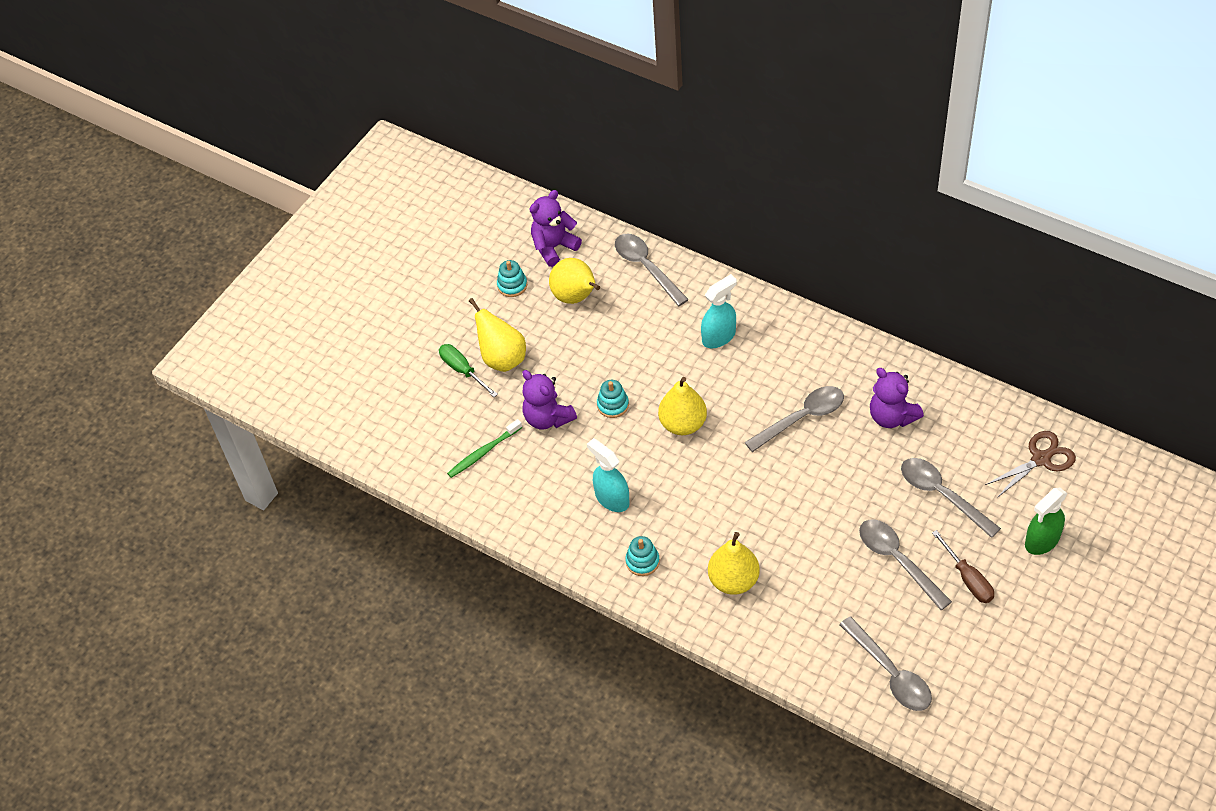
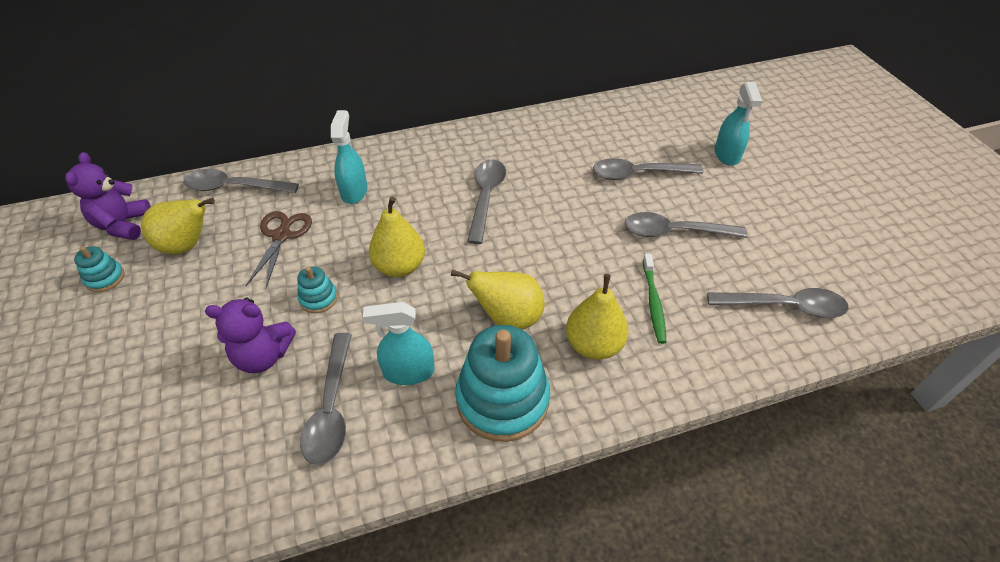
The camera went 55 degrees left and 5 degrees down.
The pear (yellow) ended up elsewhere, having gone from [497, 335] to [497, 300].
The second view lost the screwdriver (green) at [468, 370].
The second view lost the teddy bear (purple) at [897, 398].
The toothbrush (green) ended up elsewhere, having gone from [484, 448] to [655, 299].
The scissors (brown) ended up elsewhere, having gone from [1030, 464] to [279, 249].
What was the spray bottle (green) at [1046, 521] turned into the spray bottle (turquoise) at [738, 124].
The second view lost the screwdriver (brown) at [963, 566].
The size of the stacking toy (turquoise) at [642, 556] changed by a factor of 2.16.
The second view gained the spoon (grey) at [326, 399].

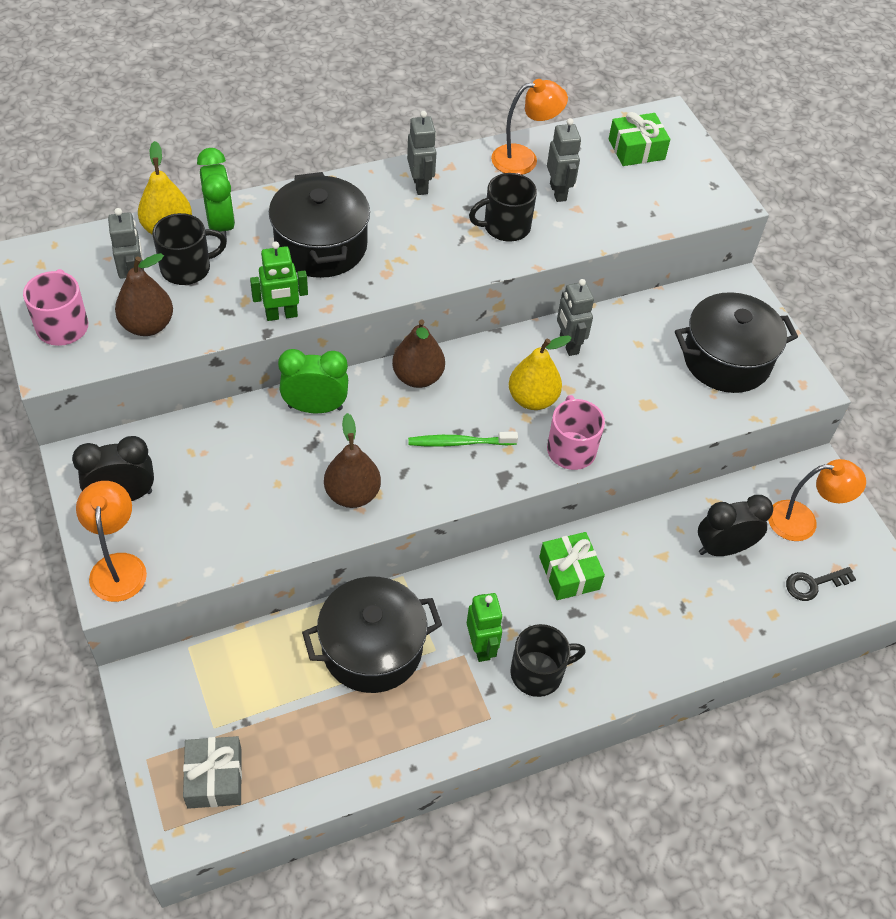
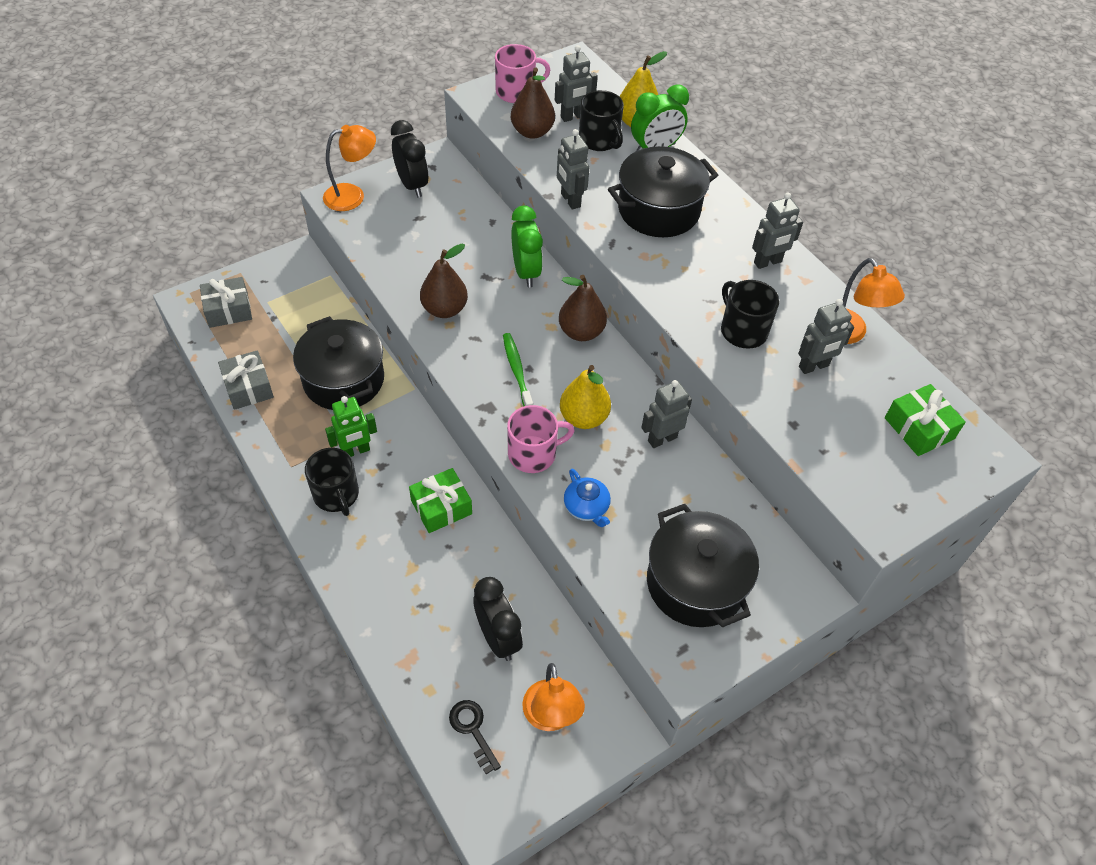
The camera went 80 degrees right and 0 degrees up.
What was the robot (green) at [279, 281] turned into the robot (grey) at [573, 169].
The second view gained the gift (grey) at [246, 380].
The second view gained the teapot (blue) at [587, 498].

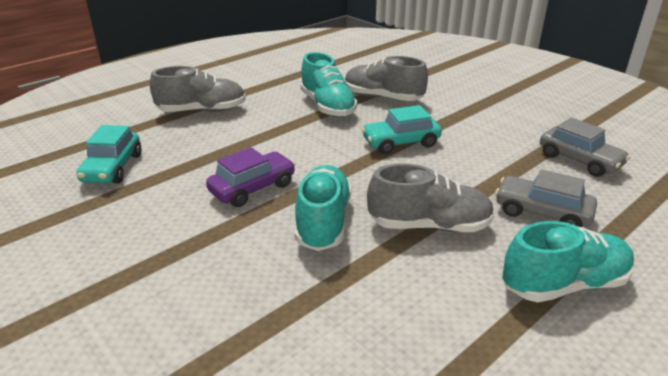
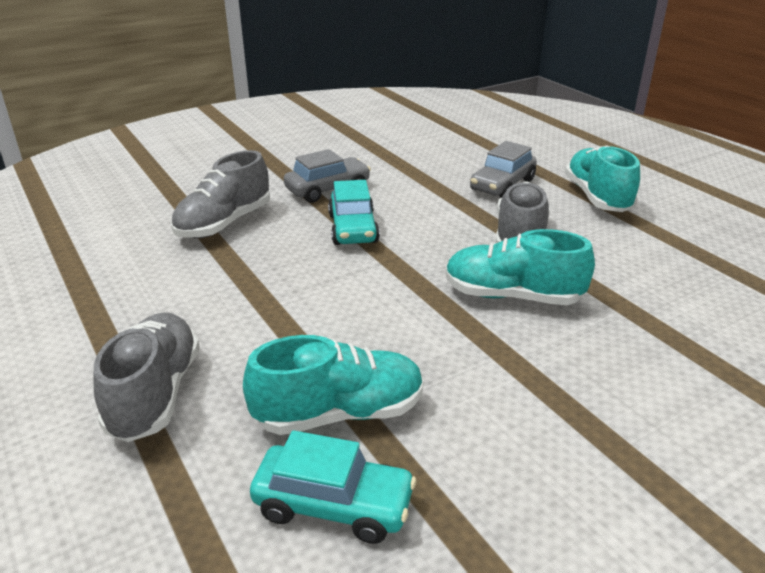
The camera went 80 degrees left and 0 degrees up.
The shoe (turquoise) ended up elsewhere, having gone from [328, 84] to [333, 385].
The car (grey) ended up elsewhere, having gone from [585, 147] to [327, 176].
The second view lost the car (purple) at [250, 177].

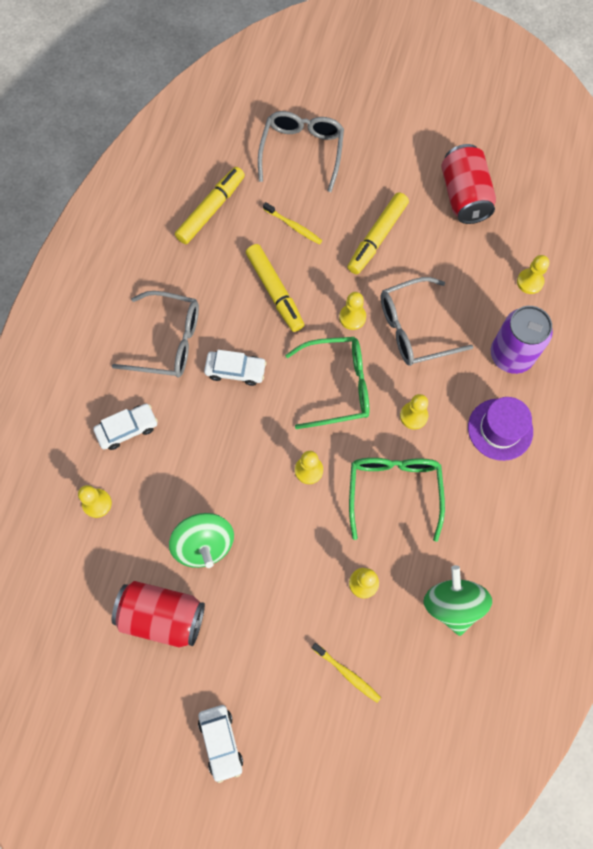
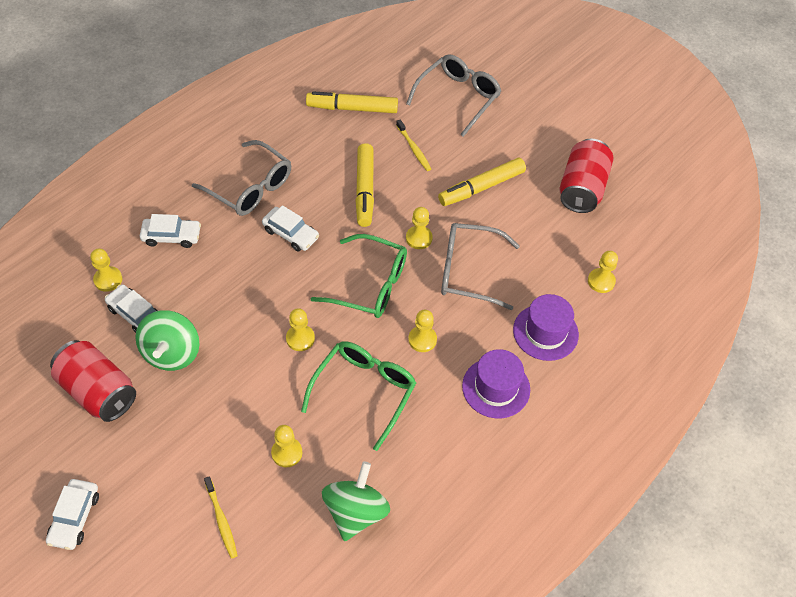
The camera went 25 degrees right and 15 degrees down.
The marker (yellow) at [210, 205] ended up facing another way, 150 degrees counterclockwise from before.
Where the can (purple) stood at [522, 340], the hat (purple) came to stand at [546, 327].
The second view gained the car (white) at [131, 308].

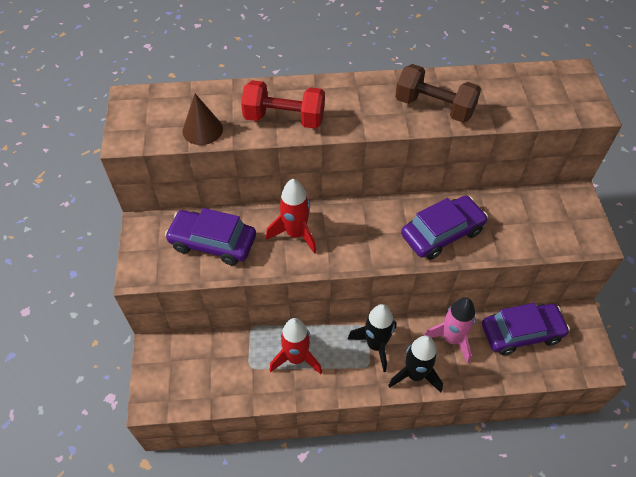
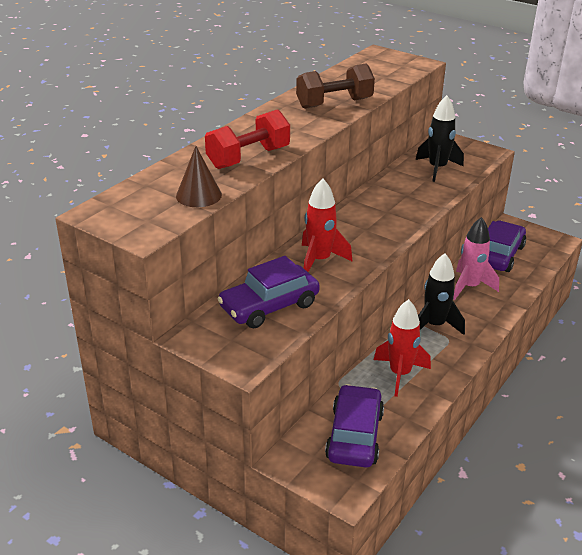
The camera went 50 degrees left and 20 degrees down.
The car (purple) ended up elsewhere, having gone from [444, 227] to [354, 426].
The rocket (black) ended up elsewhere, having gone from [415, 364] to [440, 138].

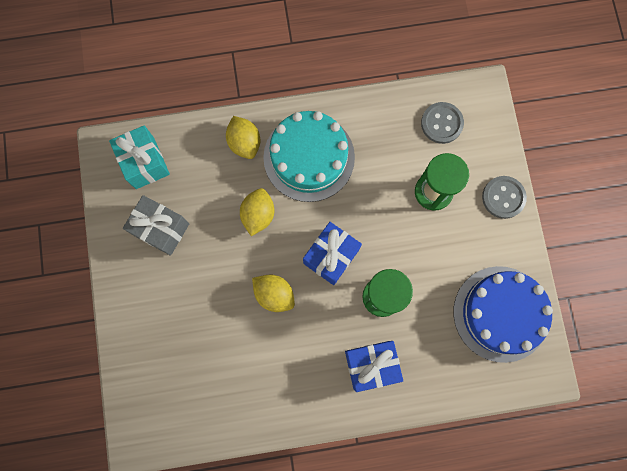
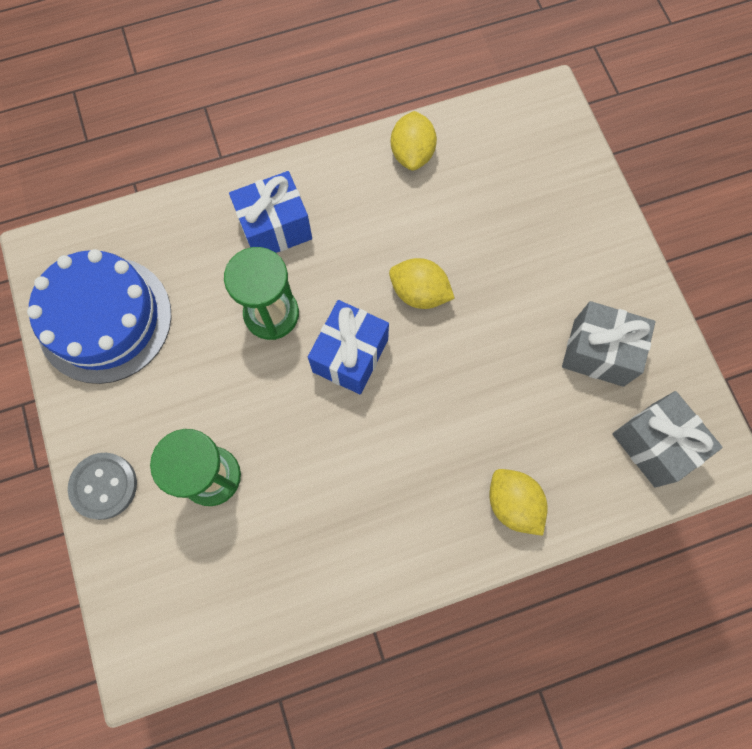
The camera went 170 degrees right and 5 degrees down.
The second view lost the button (grey) at [442, 123].
The second view lost the cake (turquoise) at [309, 156].
What was the gift (turquoise) at [139, 157] turned into the gift (grey) at [667, 439].
The lemon (yellow) ended up elsewhere, having gone from [257, 212] to [414, 141].

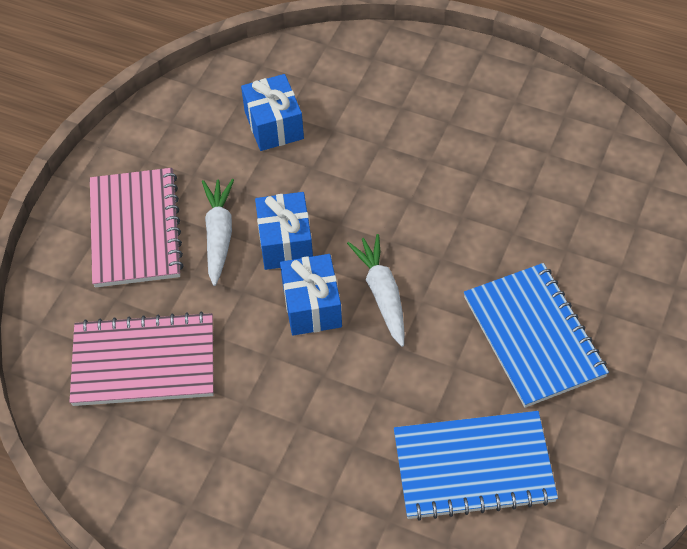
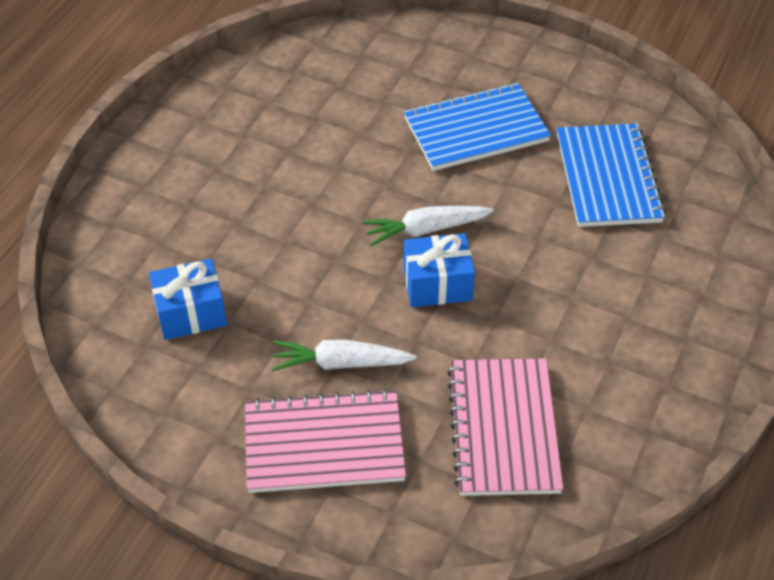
The camera went 90 degrees left and 5 degrees down.
The second view lost the gift (blue) at [284, 231].

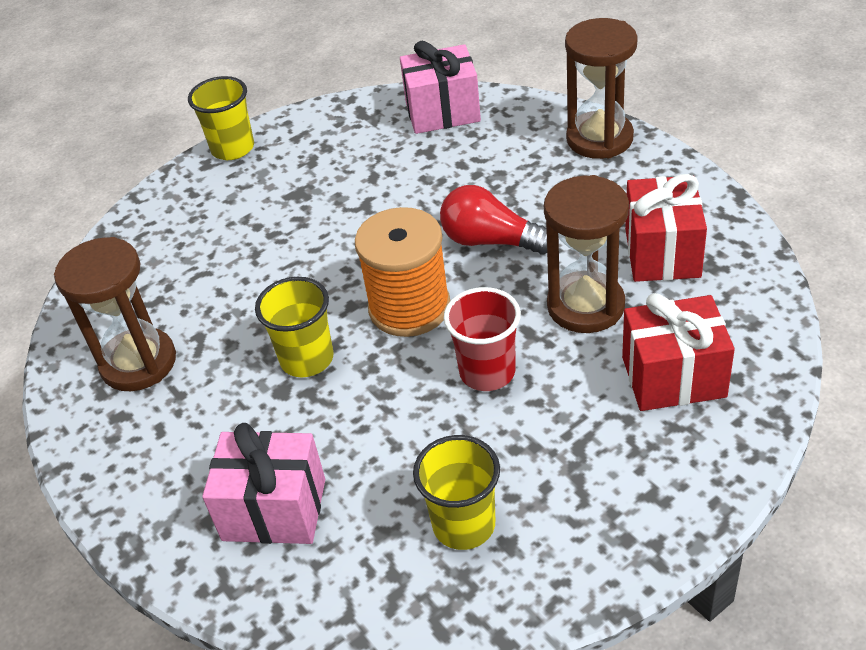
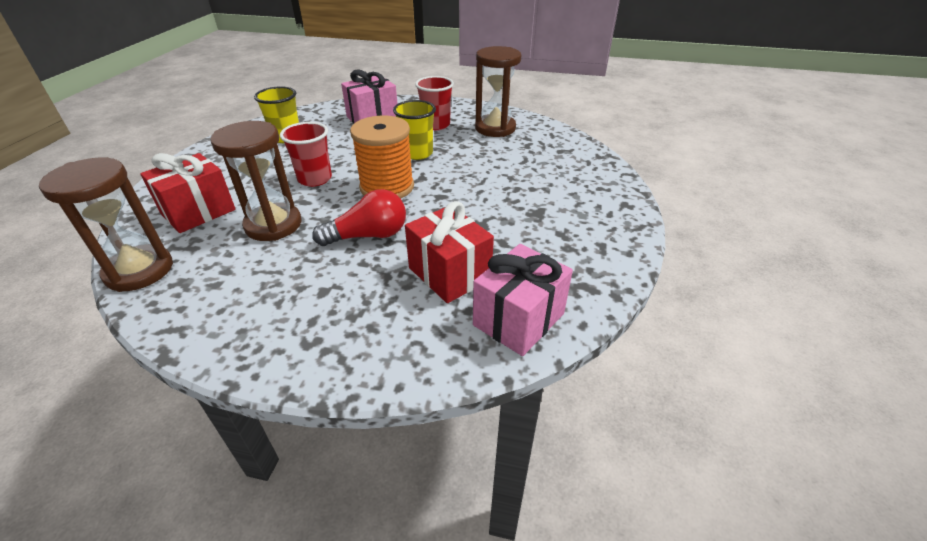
The camera went 135 degrees right and 5 degrees down.
The hourglass (brown) ended up elsewhere, having gone from [601, 88] to [106, 225].
The second view lost the cup (yellow) at [221, 118].
The gift (red) ended up elsewhere, having gone from [666, 228] to [449, 252].
The second view gained the cup (red) at [434, 103].

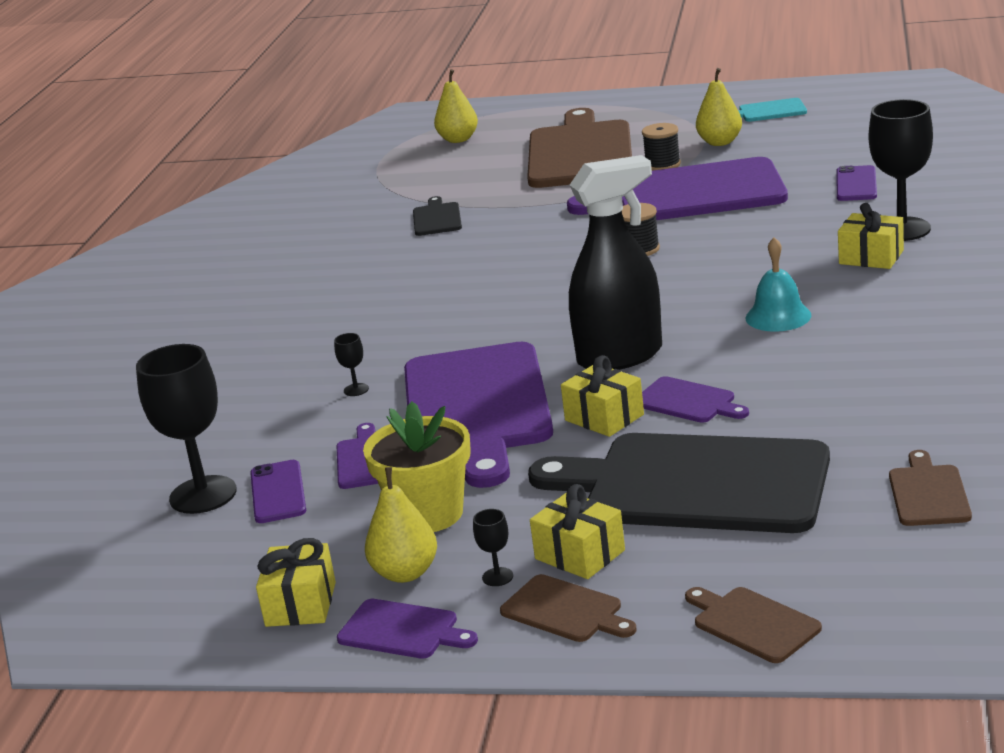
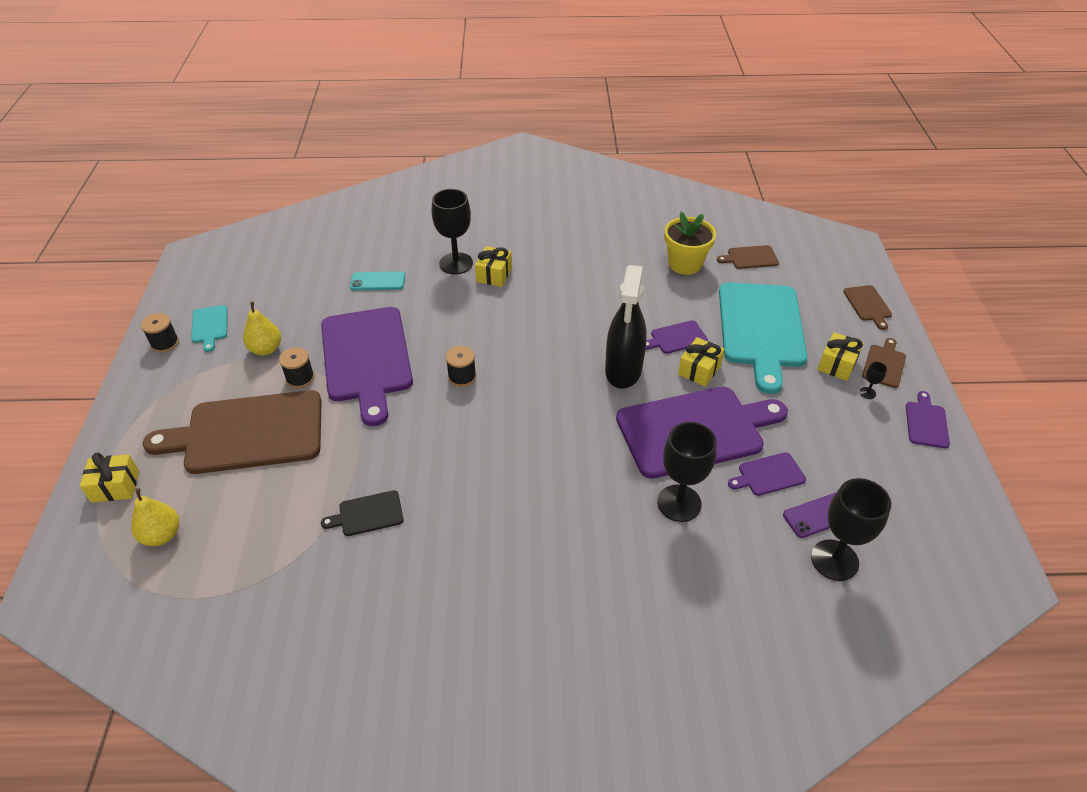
The camera went 105 degrees left and 20 degrees up.
The spray bottle (black) at [615, 262] ended up facing another way, 135 degrees counterclockwise from before.
What was the phone (purple) at [856, 183] turned into the phone (turquoise) at [377, 280].
The second view lost the bell (turquoise) at [778, 284].
The size of the goblet (black) at [351, 364] changed by a factor of 2.42.
The cutting board (purple) at [695, 399] ended up facing another way, 135 degrees counterclockwise from before.
The flower pot (yellow) ended up elsewhere, having gone from [417, 466] to [690, 243].
What was the cutting board (black) at [679, 483] turned into the cutting board (turquoise) at [763, 338].
The second view lost the pear (yellow) at [401, 525].
The gift (yellow) ended up elsewhere, having gone from [296, 582] to [109, 477].
The cutting board (brown) at [753, 625] ended up facing another way, 45 degrees counterclockwise from before.
The second view gained the spool (black) at [160, 333].

